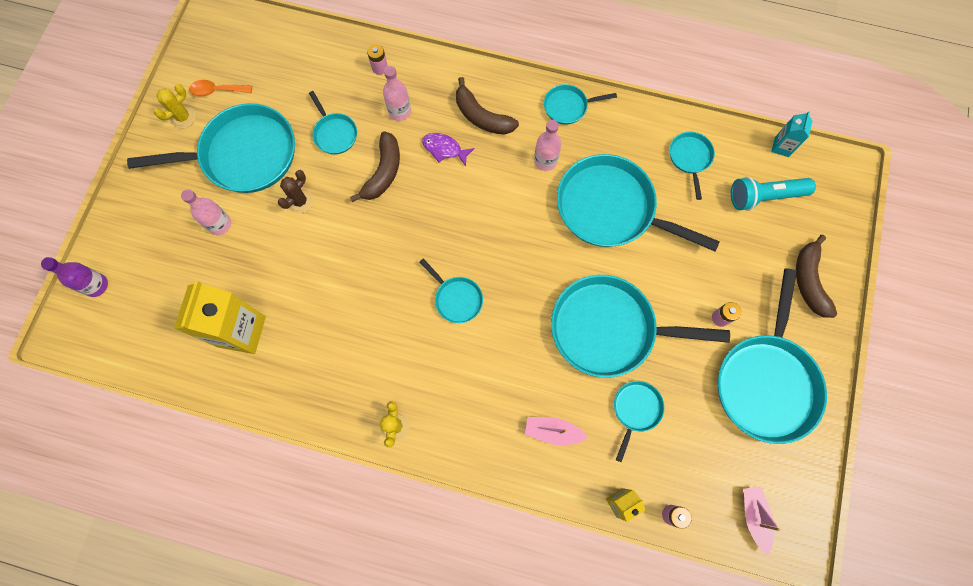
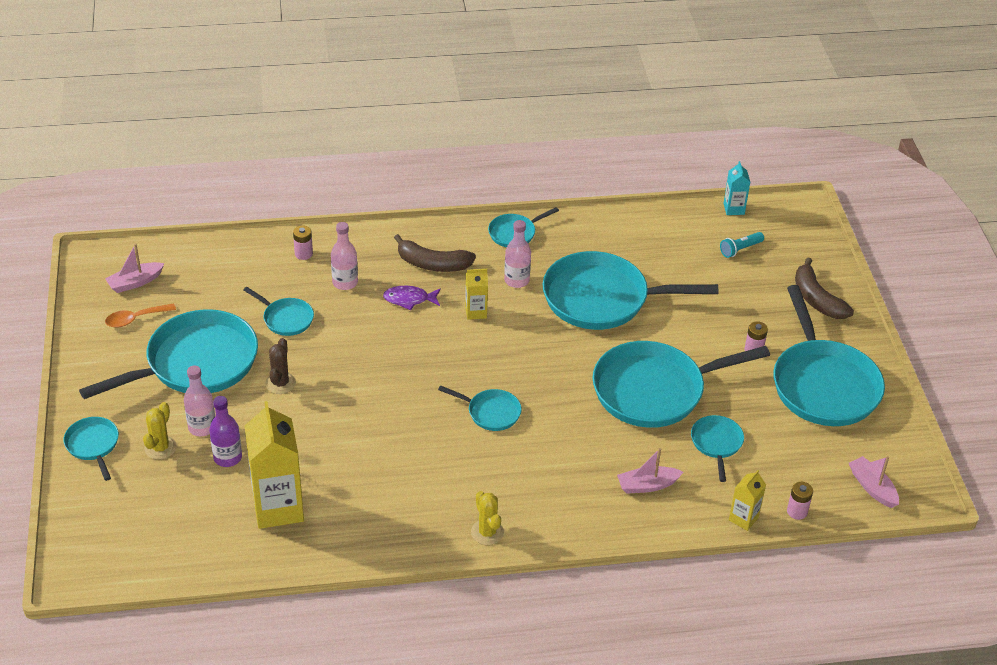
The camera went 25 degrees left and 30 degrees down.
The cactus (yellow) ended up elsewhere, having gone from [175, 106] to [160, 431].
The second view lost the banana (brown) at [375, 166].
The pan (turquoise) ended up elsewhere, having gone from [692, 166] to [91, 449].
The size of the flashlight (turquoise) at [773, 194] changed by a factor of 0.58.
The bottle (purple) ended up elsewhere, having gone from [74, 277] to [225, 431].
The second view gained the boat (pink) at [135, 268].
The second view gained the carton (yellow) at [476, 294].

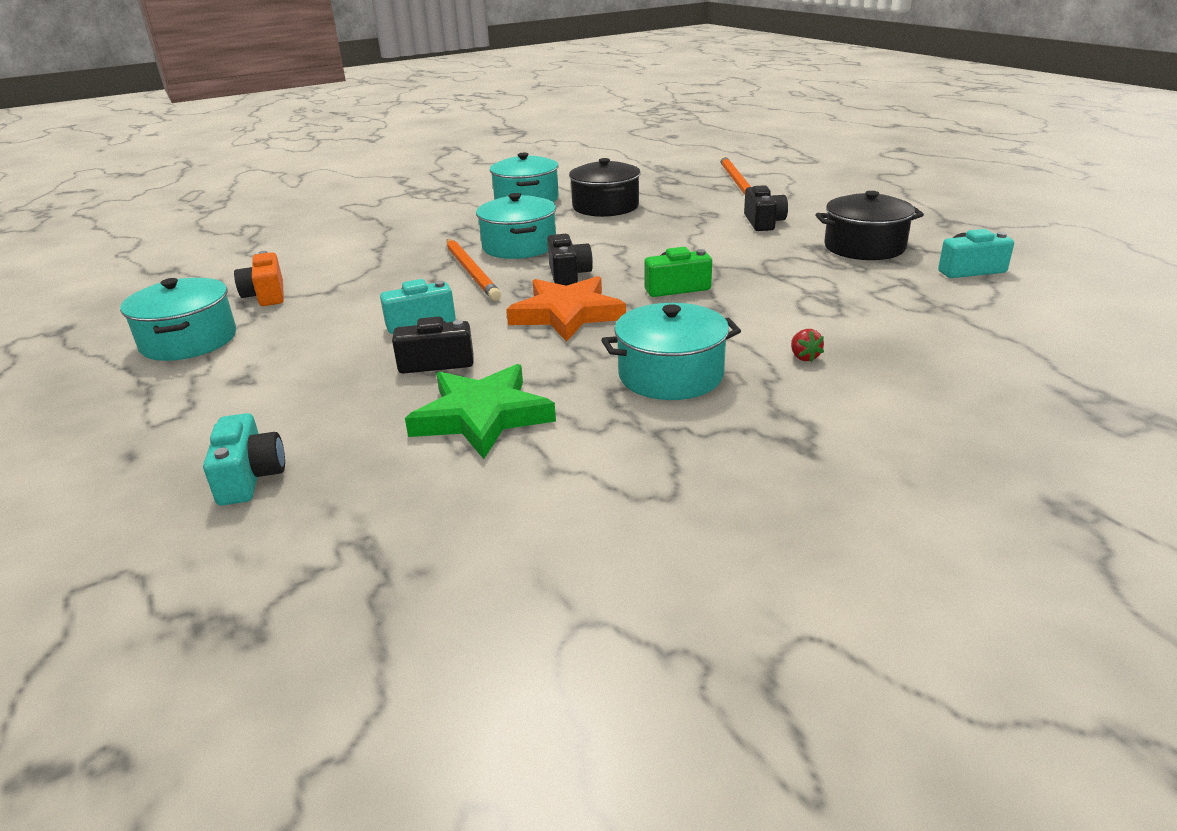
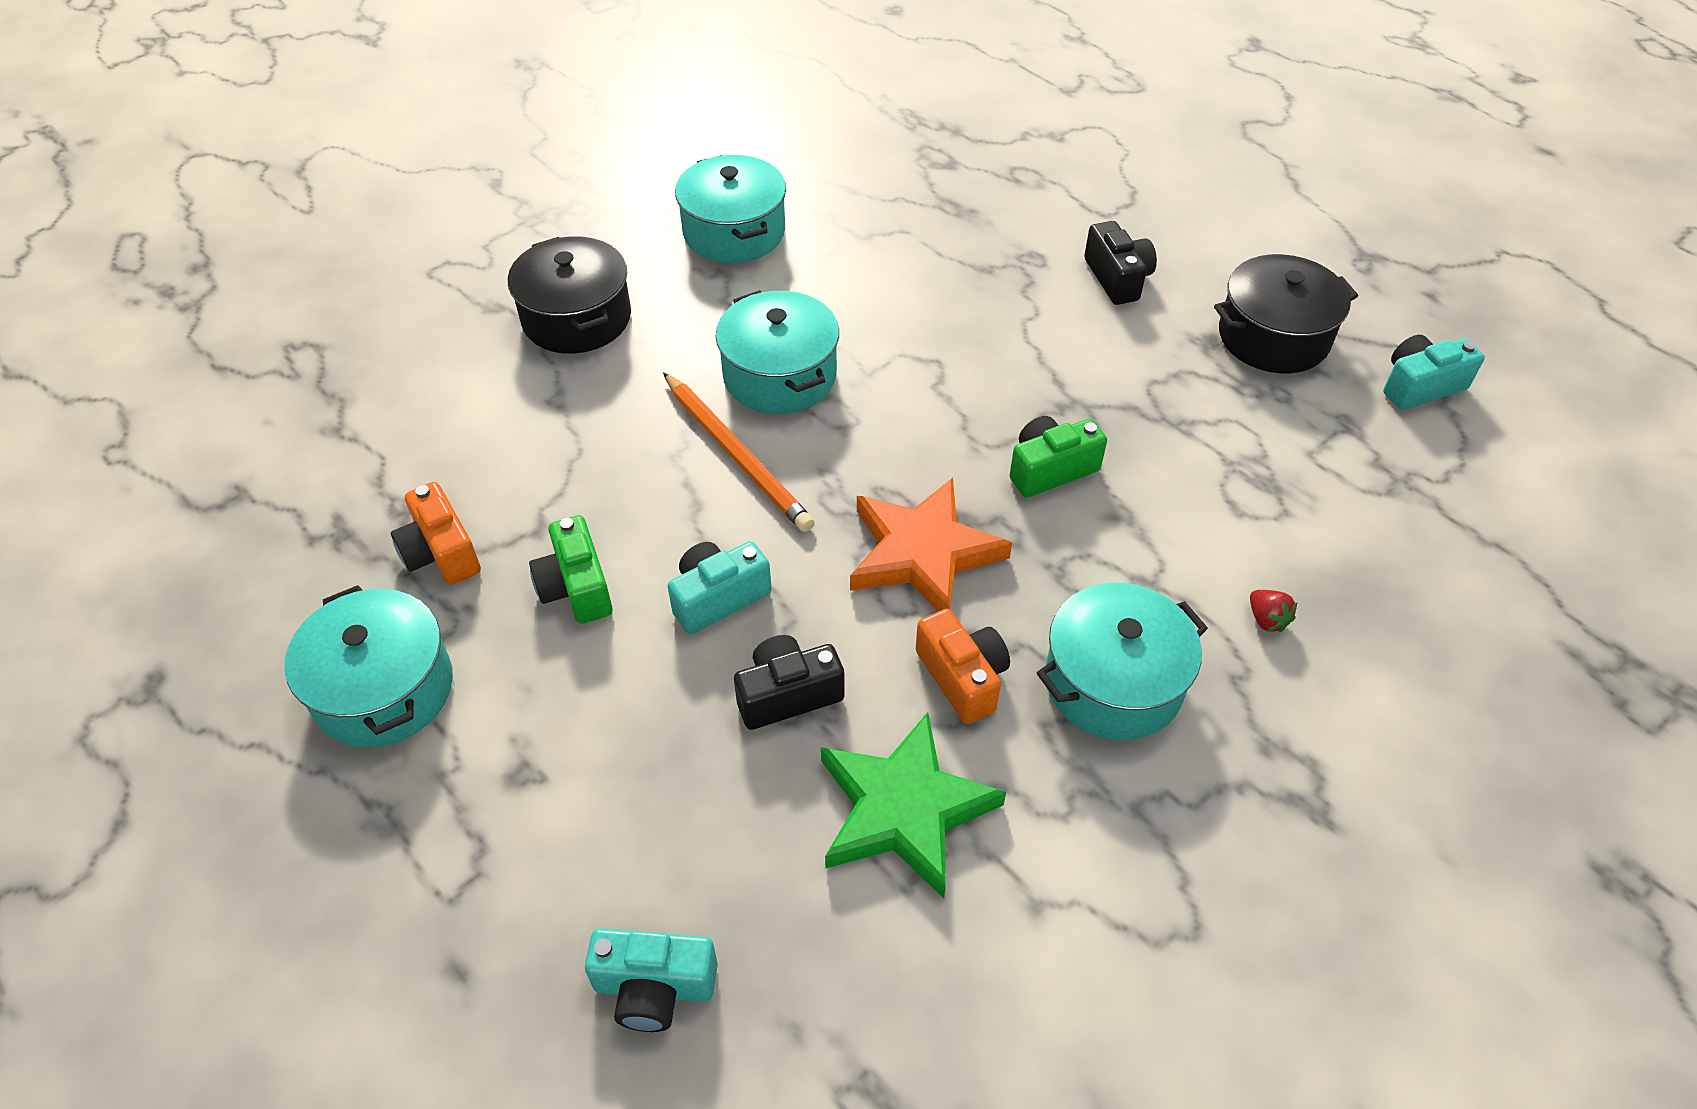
The camera went 15 degrees left and 20 degrees up.
The second view lost the pencil (orange) at [735, 175].
The pot (black) ended up elsewhere, having gone from [605, 187] to [569, 295].
The second view lost the camera (black) at [570, 260].
The camera (turquoise) at [244, 459] ended up facing another way, 120 degrees clockwise from before.
The second view gained the camera (green) at [571, 569].
The second view gained the camera (orange) at [963, 666].

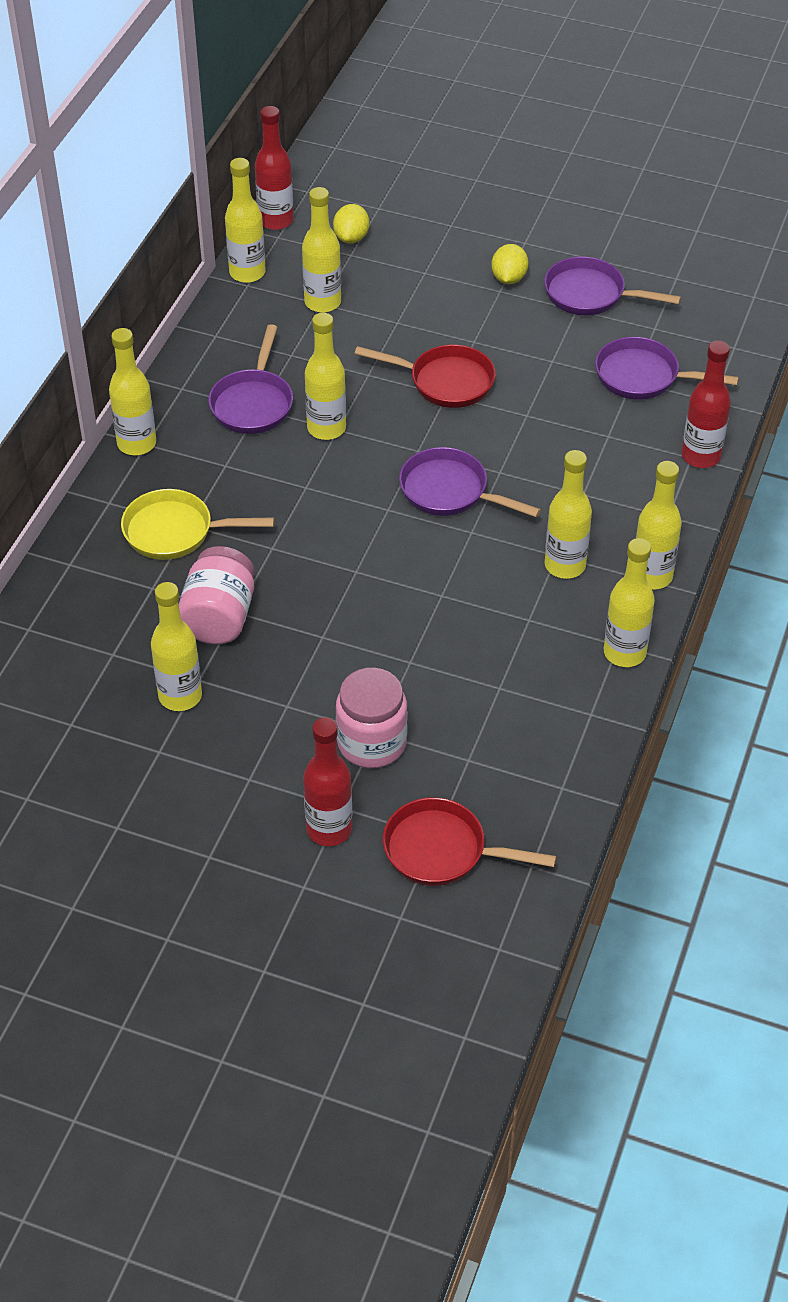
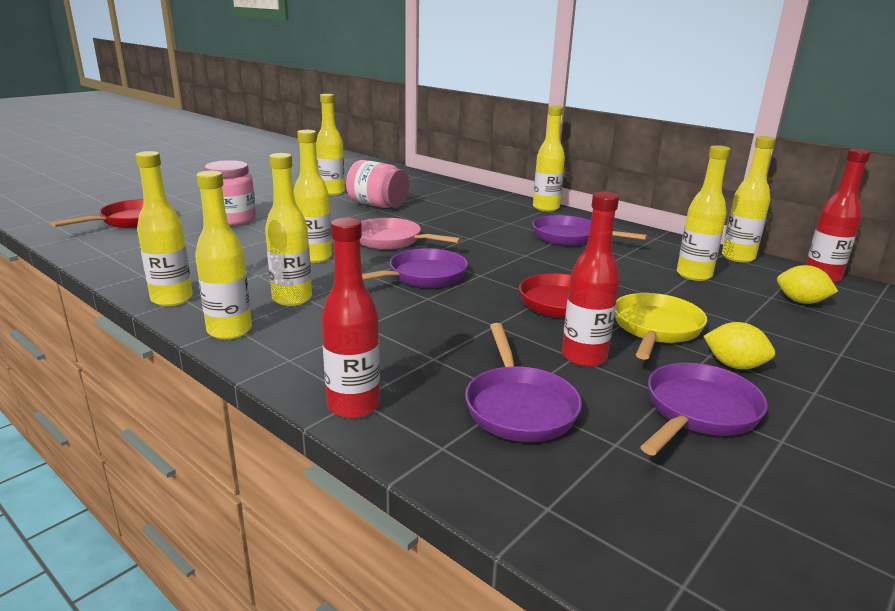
The camera went 110 degrees right and 25 degrees down.
The bottle (yellow) ended up elsewhere, having gone from [325, 376] to [312, 196].
The pan (purple) at [667, 368] ended up facing another way, 135 degrees clockwise from before.
The pan (yellow) ended up elsewhere, having gone from [197, 524] to [661, 326].
The bottle (red) ended up elsewhere, having gone from [327, 781] to [591, 279].
The second view gained the pan (pink) at [411, 234].

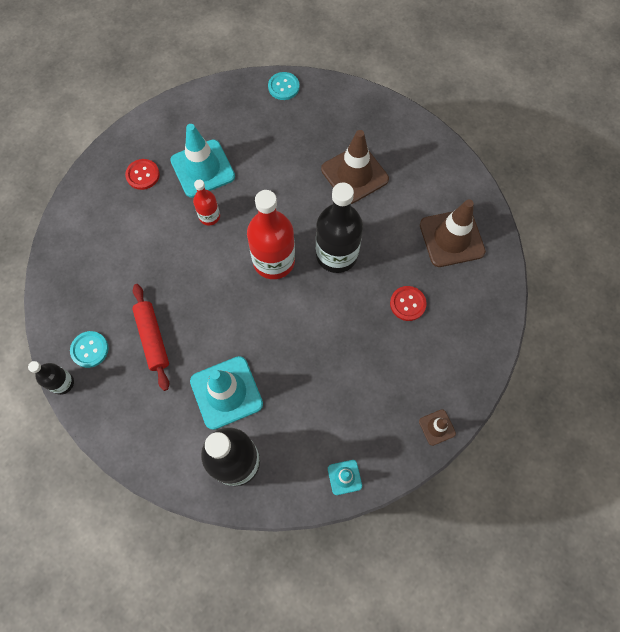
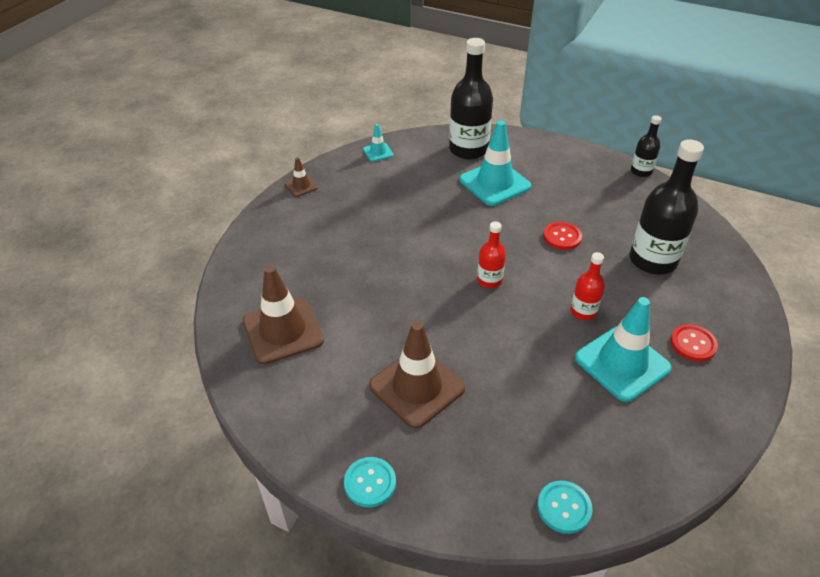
The camera went 170 degrees right and 25 degrees down.
The bottle (black) ended up elsewhere, having gone from [339, 227] to [667, 206].
The size of the bottle (red) at [271, 234] changed by a factor of 0.52.
The second view lost the rolling pin (red) at [150, 337].
The button (red) ended up elsewhere, having gone from [408, 303] to [562, 236].
The button (turquoise) ended up elsewhere, having gone from [89, 349] to [370, 482].

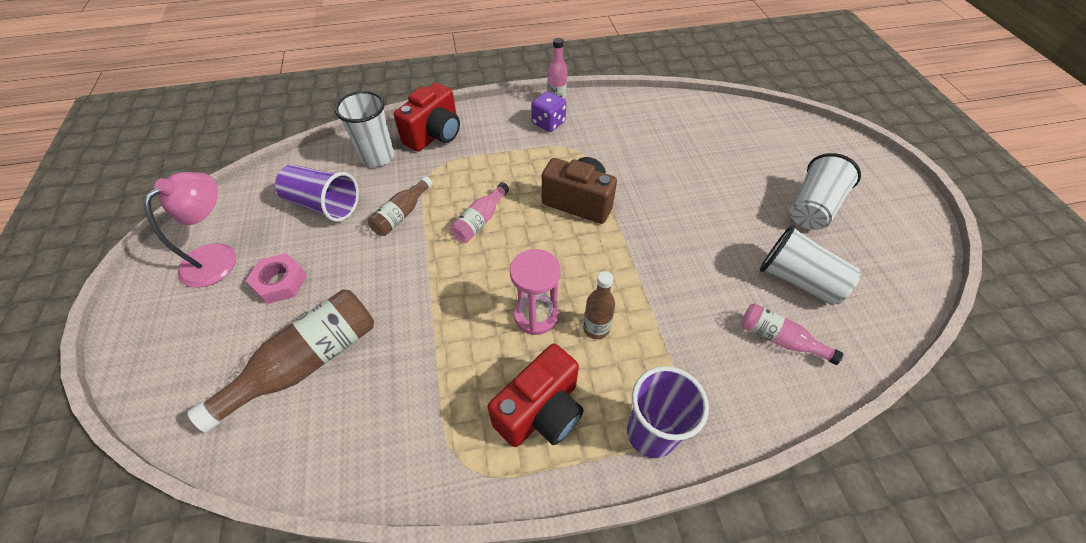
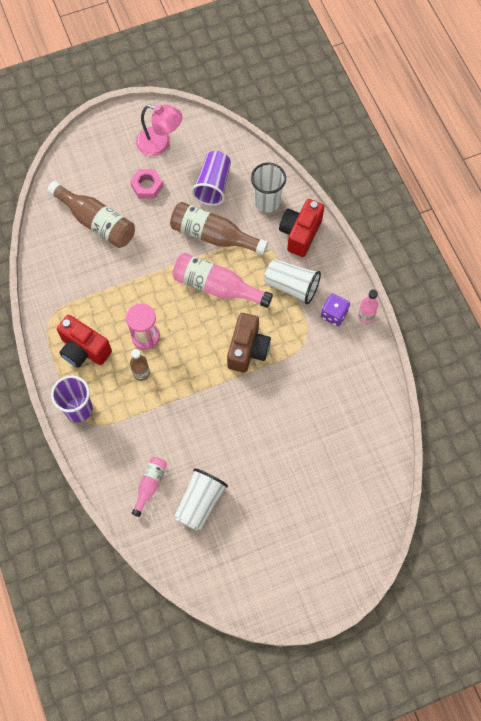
The camera went 80 degrees right and 15 degrees up.
The camera (red) at [427, 117] ended up facing another way, 90 degrees clockwise from before.
The cup (white) ended up elsewhere, having gone from [825, 191] to [292, 282].
The size of the bottle (brown) at [400, 206] changed by a factor of 1.79.
The size of the bottle (pink) at [479, 212] changed by a factor of 1.79.

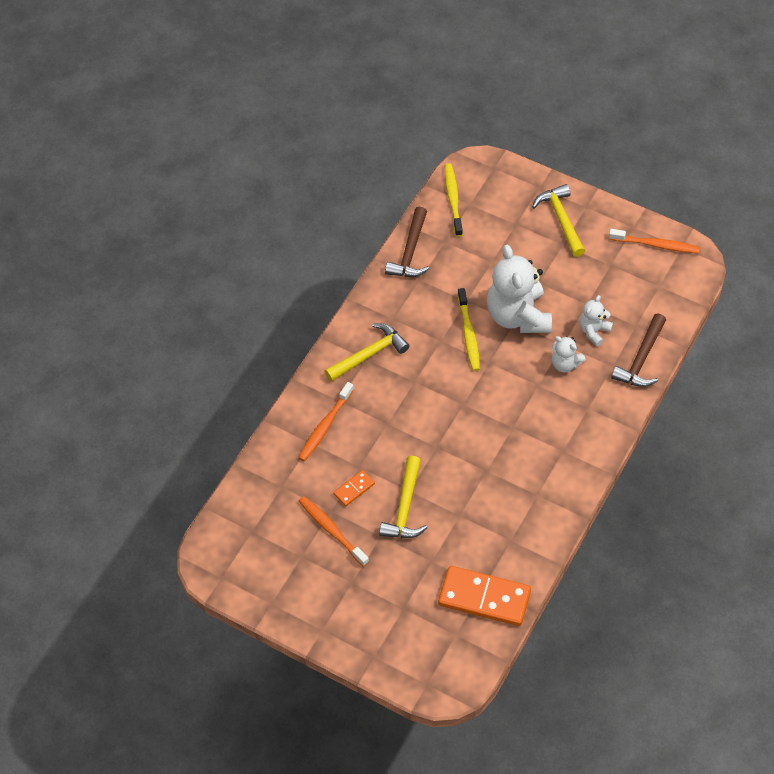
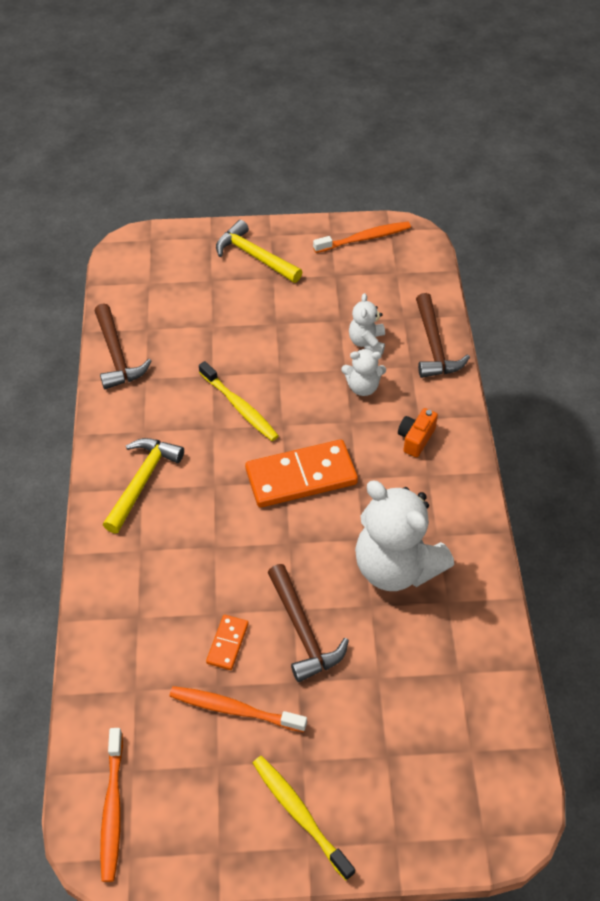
The camera went 35 degrees left and 5 degrees down.
The toothbrush (yellow) ended up elsewhere, having gone from [454, 200] to [304, 818].
The teddy bear (white) ended up elsewhere, having gone from [519, 289] to [404, 536].
The toothbrush (orange) ended up elsewhere, having gone from [326, 421] to [111, 805].
What was the hammer (yellow) at [403, 497] turned into the hammer (brown) at [308, 623].
The domino (orange) ended up elsewhere, having gone from [484, 596] to [301, 474].
The second view gained the camera (orange) at [418, 432].

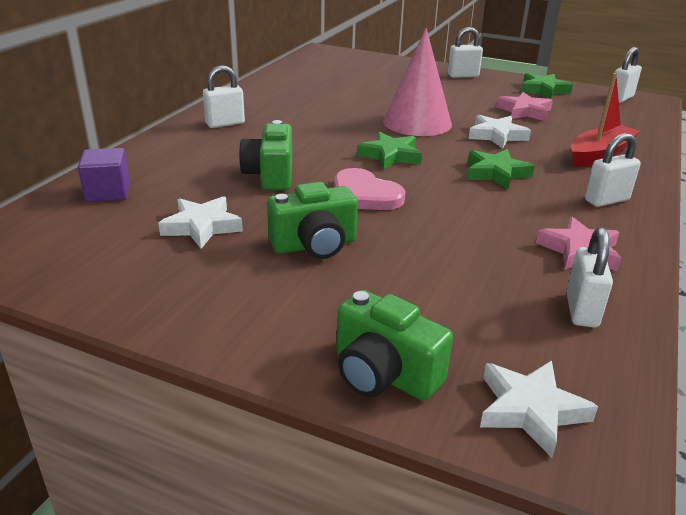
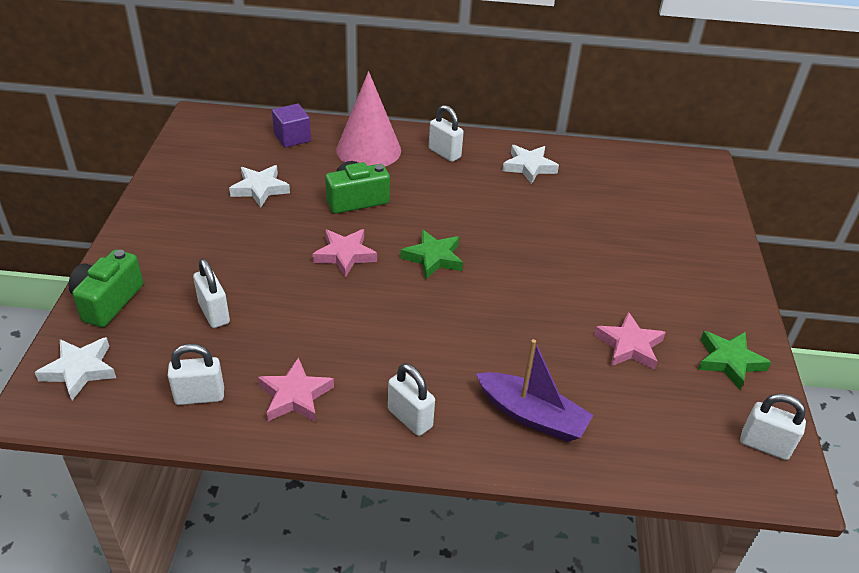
The camera went 70 degrees right and 10 degrees up.
The padlock (white) ended up elsewhere, having gone from [465, 52] to [211, 293].
The cone (pink) ended up elsewhere, having gone from [417, 82] to [368, 118].
What was the boat (red) at [605, 120] turned into the boat (purple) at [535, 390].
The star (white) ended up elsewhere, having gone from [499, 132] to [530, 164].
The second view lost the star (green) at [501, 169].
Where the heart (pink) stood at [370, 189], the star (pink) came to stand at [344, 253].
The second view lost the camera (green) at [312, 220].

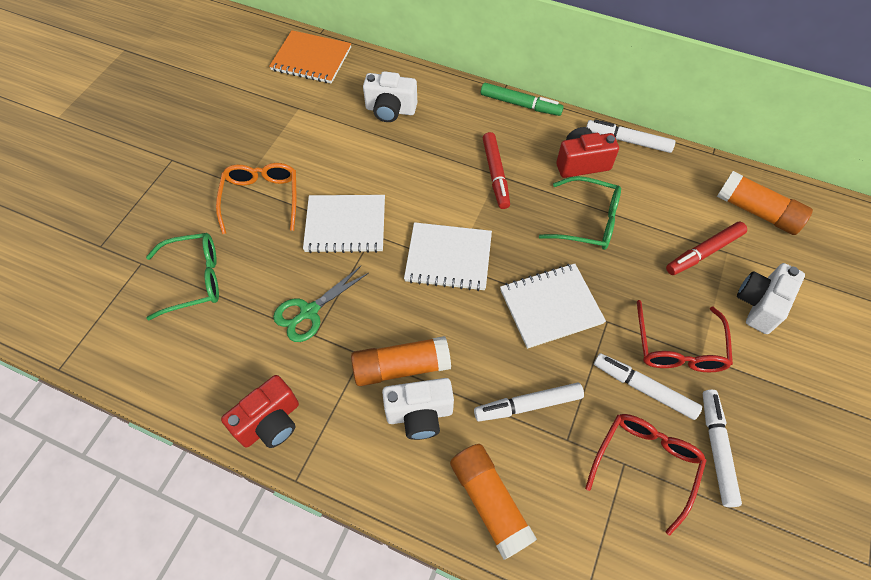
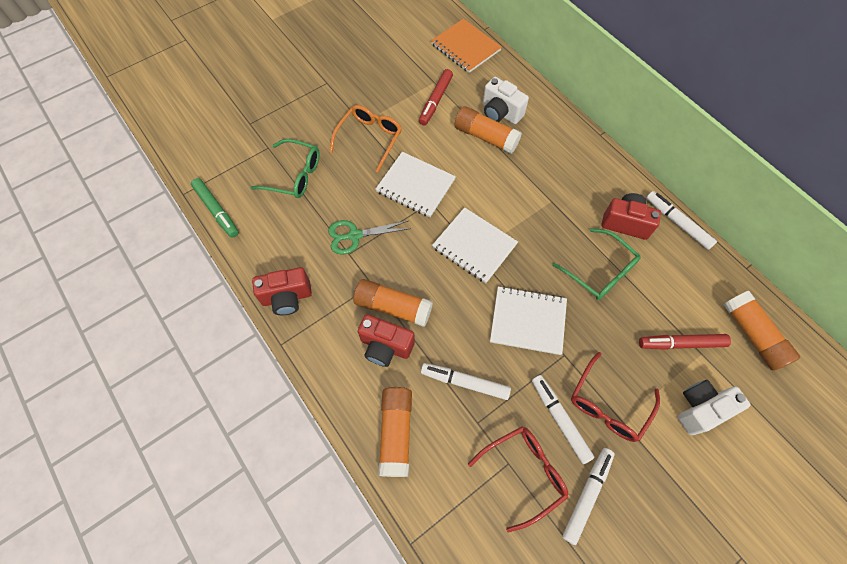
The camera went 30 degrees right and 5 degrees up.
The marker (green) ended up elsewhere, having gone from [522, 99] to [215, 208].
The marker (red) ended up elsewhere, having gone from [496, 170] to [436, 97].
What was the camera (white) at [418, 409] turned into the camera (red) at [386, 340].
The second view gained the glue stick (orange) at [488, 130].

